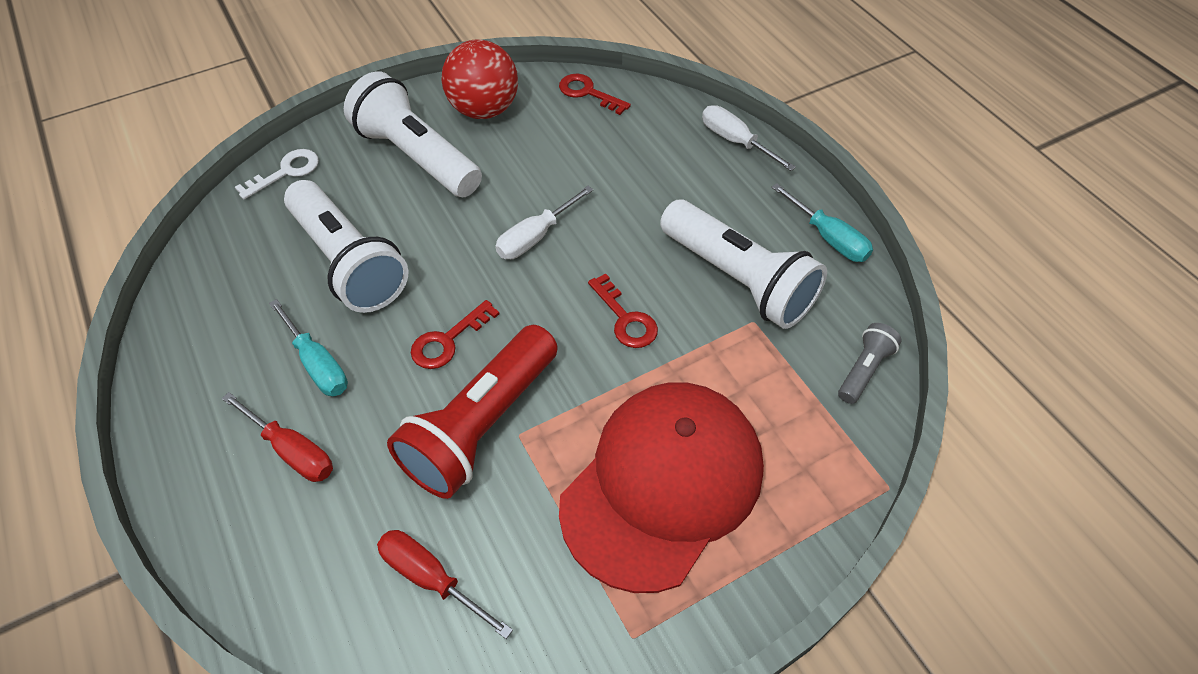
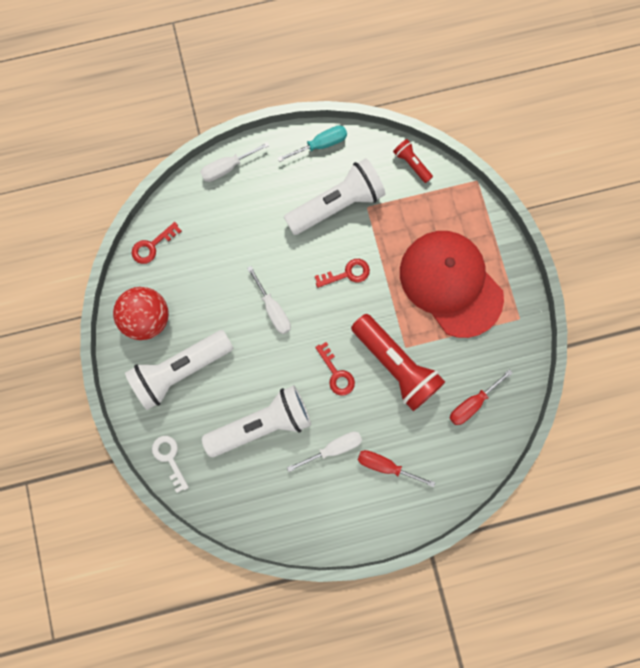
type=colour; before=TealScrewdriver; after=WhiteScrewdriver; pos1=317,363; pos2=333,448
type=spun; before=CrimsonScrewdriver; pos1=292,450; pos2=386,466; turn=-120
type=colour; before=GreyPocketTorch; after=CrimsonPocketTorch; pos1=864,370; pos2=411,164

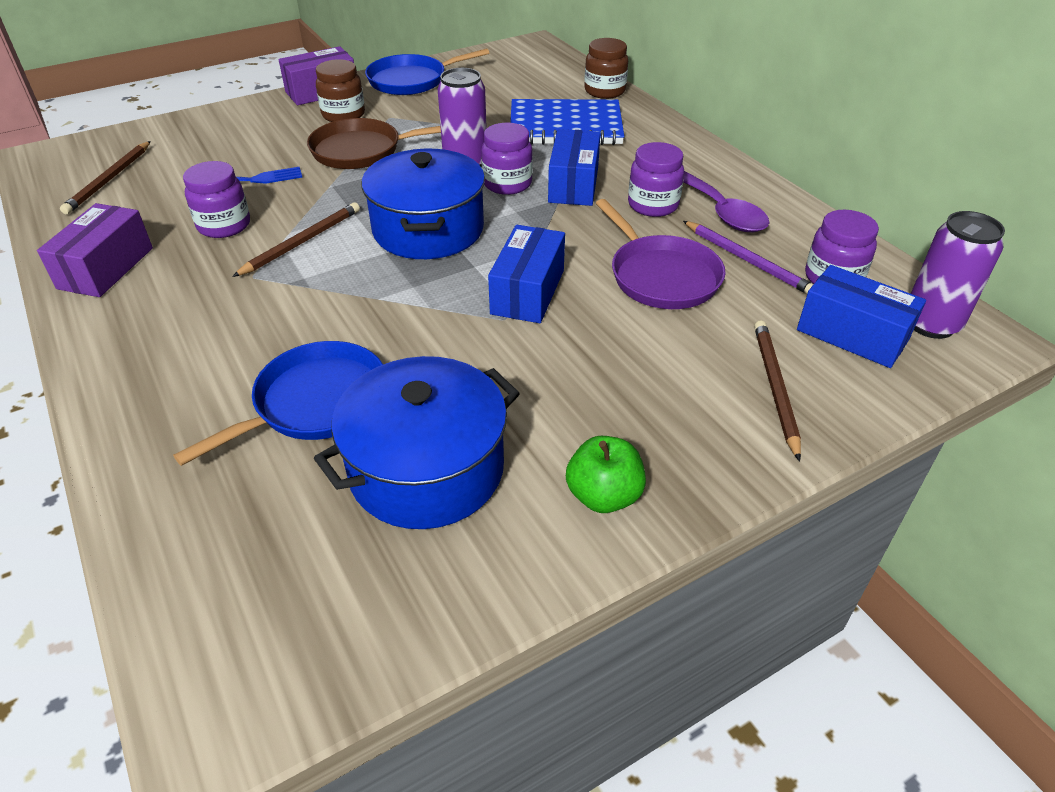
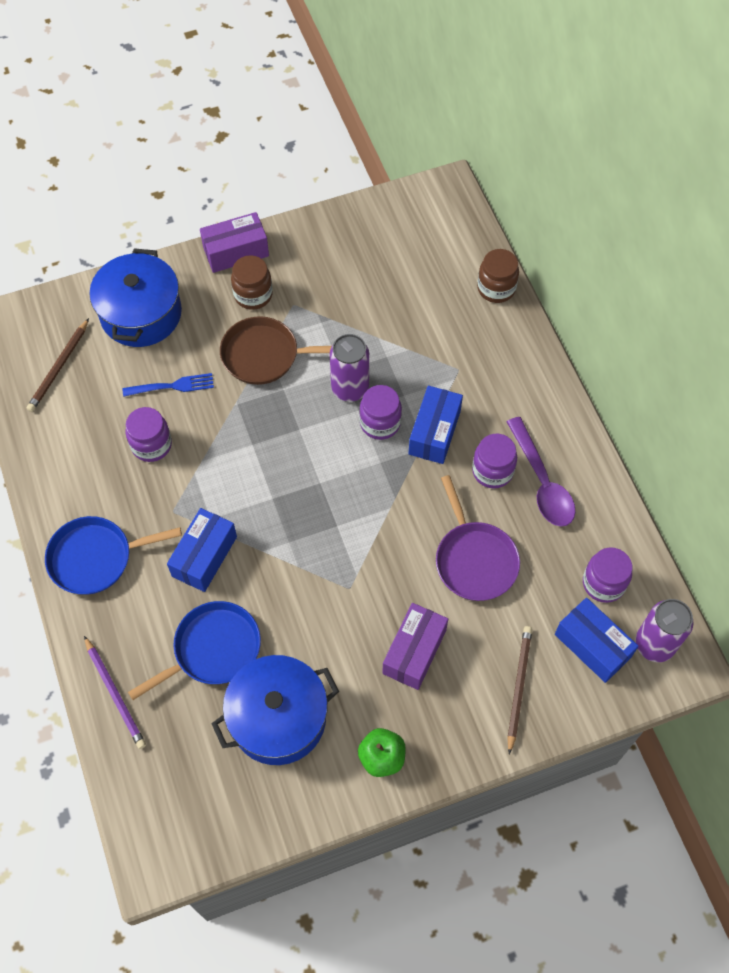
type=relocated; before=CobaltSkillet; pos1=411,80; pos2=95,558
type=relocated; before=VioletPencil; pos1=747,260; pos2=115,694
type=relocated; before=CobaltPot; pos1=428,229; pos2=141,314
type=relocated; before=CobaltParcel; pos1=527,292; pos2=204,556
type=relocated; before=VioletParcel; pos1=106,268; pos2=414,651
type=missing; before=DarkBrownPencil; pos1=302,242
type=missing; before=CobaltExerciseBook; pos1=565,126

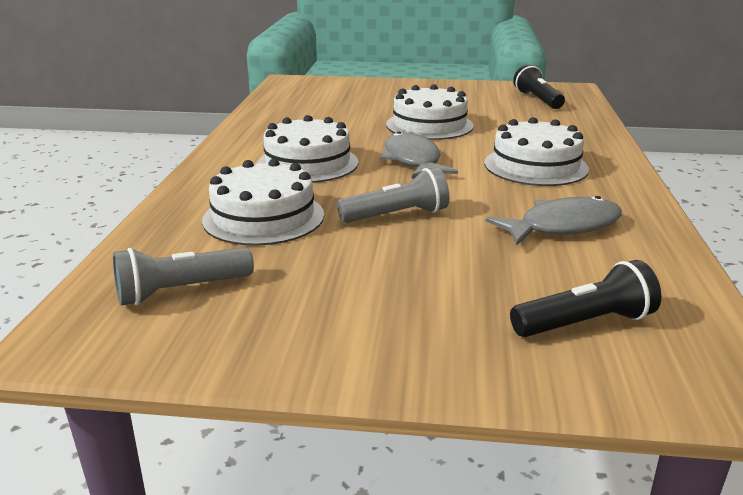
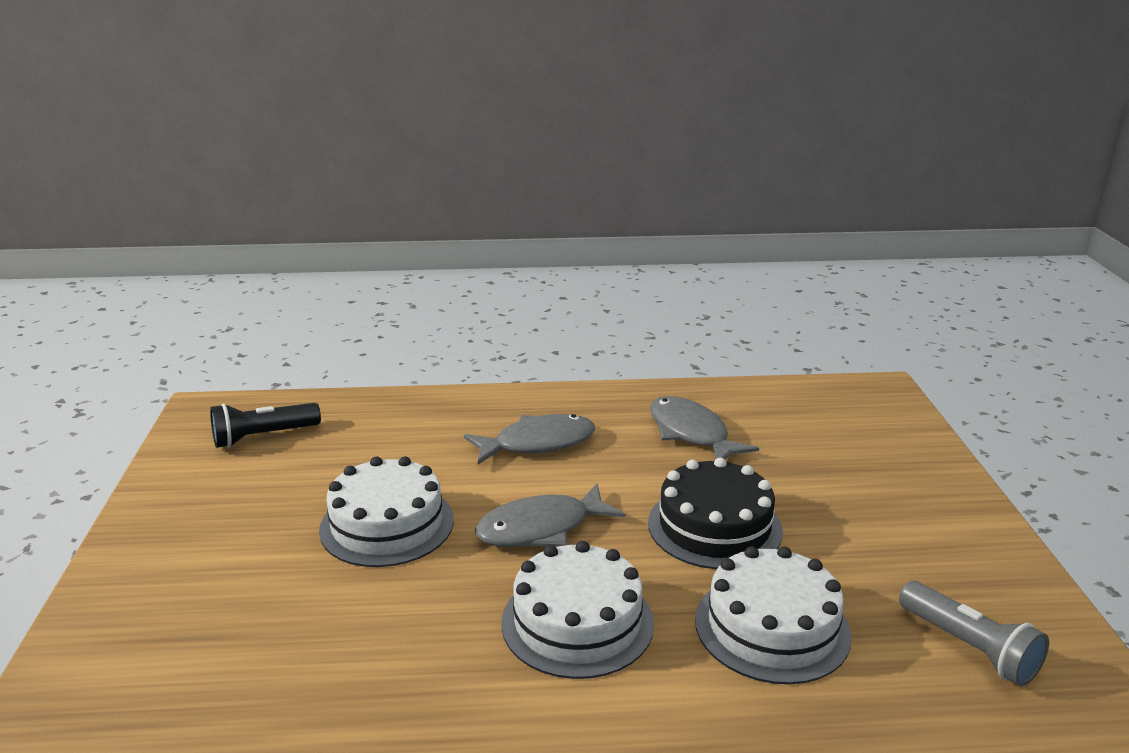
type=exchanged; before=WhiteCake; after=GreyFishFigure; pos1=535,166; pos2=538,443
type=exchanged; before=GreyPocketTorch; after=BlackCake; pos1=397,215; pos2=714,526
type=missing; before=BlackPocketTorch; pos1=585,323

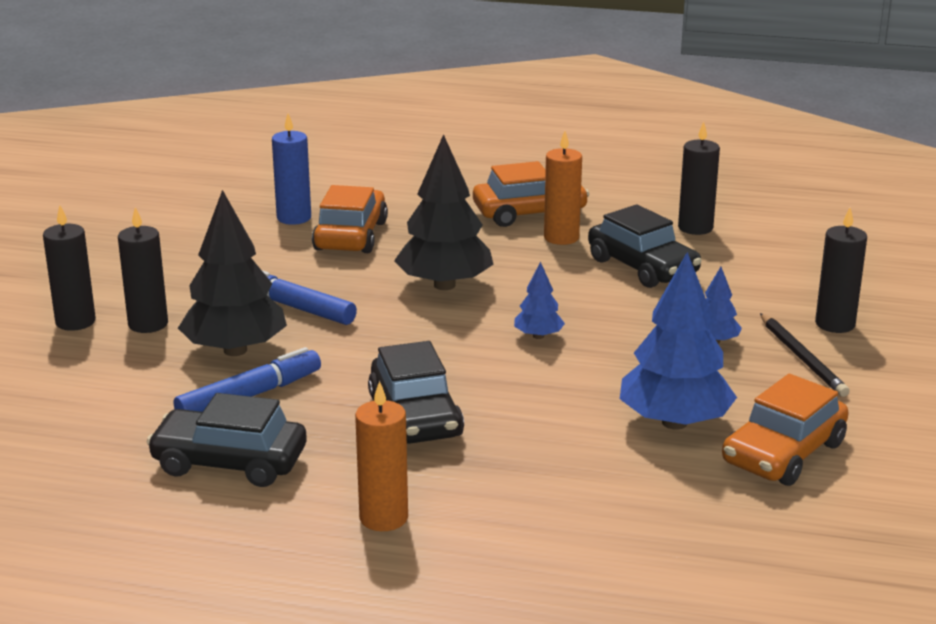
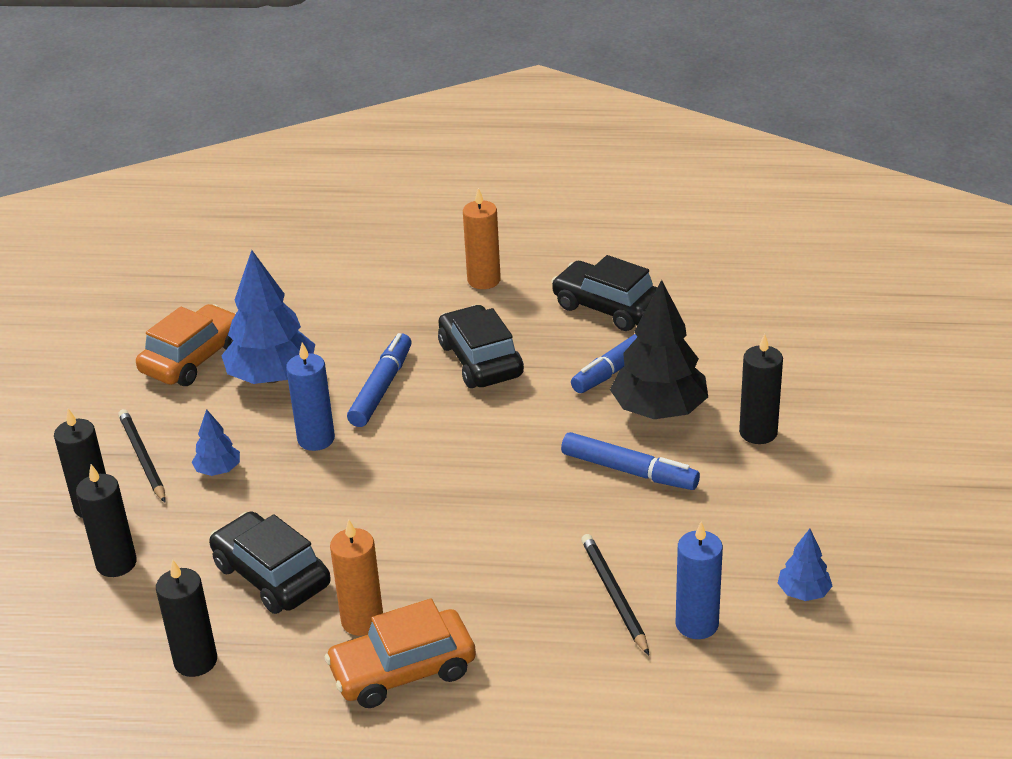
type=relocated; before=BlackCandle; pos1=75,322; pos2=116,563
type=appeared; after=CobaltCandle; pos2=316,439
type=appeared; after=CobaltMarkerPen; pos2=381,388
type=spun; before=BlackCar; pos1=229,462; pos2=608,307; turn=-150
type=exchanged; before=OrangeColouredCar; after=BlackPencil; pos1=350,236; pos2=614,595
type=relocated; before=CobaltToyTree; pos1=538,336; pos2=803,592
type=missing; before=BlackToyTree; pos1=444,285

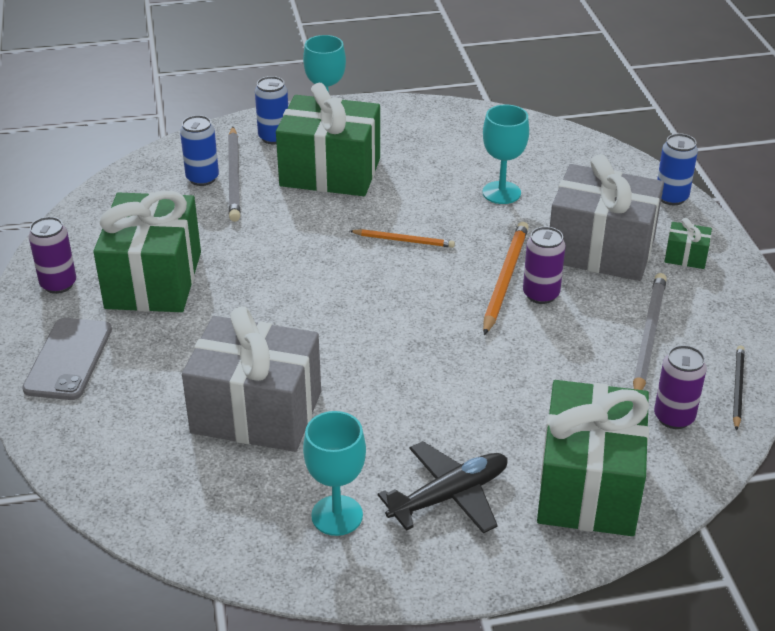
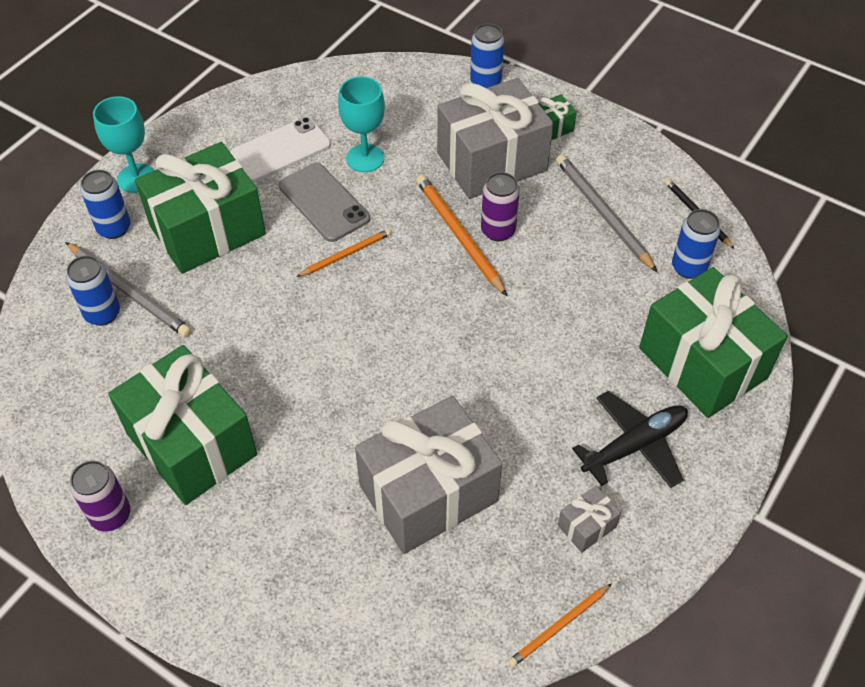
type=appeared; after=WhiteMobilePhone; pos2=280,150
type=relocated; before=GreyMobilePhone; pos1=68,359; pos2=324,202
type=appeared; after=OrangeColouredPencil; pos2=559,627
type=exchanged; before=TealChalice; after=GreyWrappedGift; pos1=337,515; pos2=586,526
type=spun; before=BlackPlane; pos1=449,496; pos2=634,445; turn=45
type=colour; before=VioletTin; after=CobaltTin; pos1=674,417; pos2=688,267

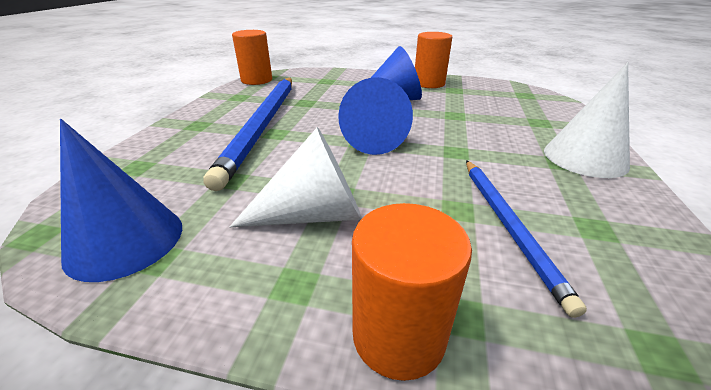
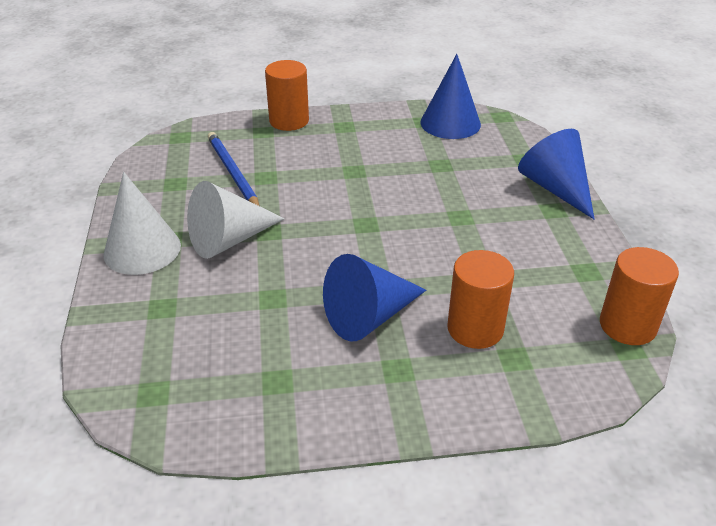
type=relocated; before=WhiteConeShape; pos1=314,214; pos2=229,240
type=relocated; before=OrangeColouredCylinderShape; pos1=429,83; pos2=475,329
type=relocated; before=CobaltConeShape; pos1=371,139; pos2=555,188
type=missing; before=CobaltPencil; pos1=263,125

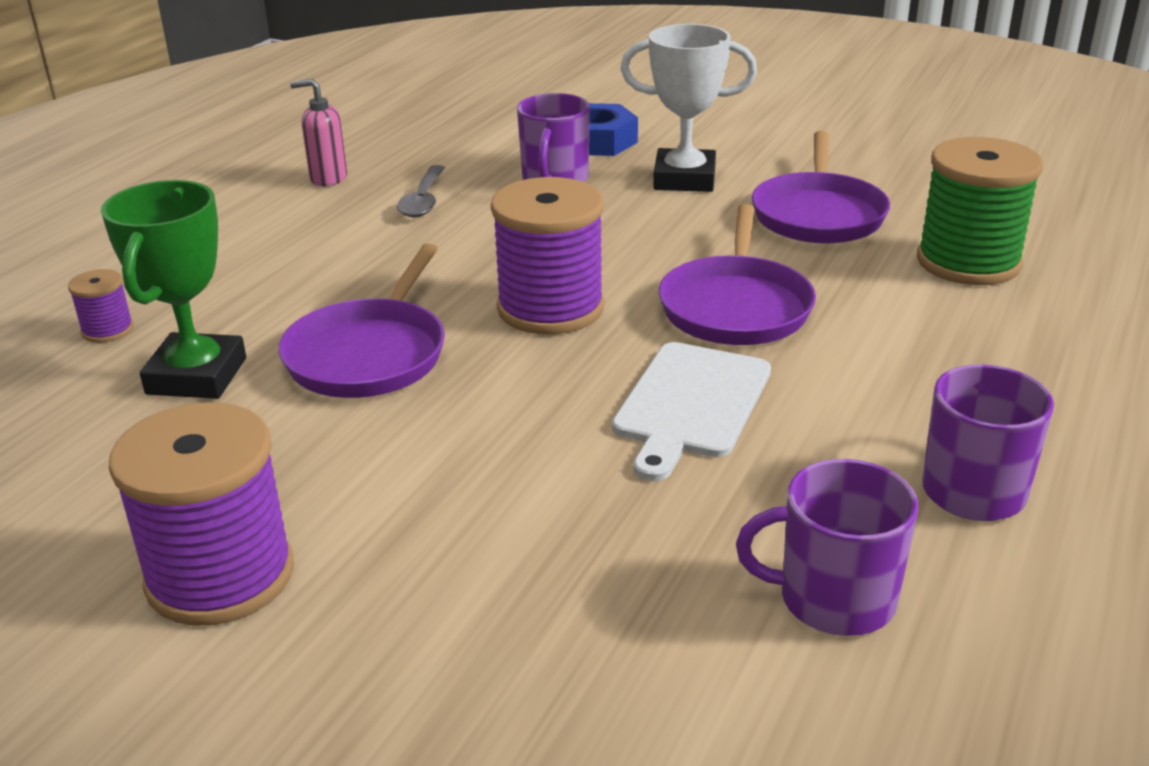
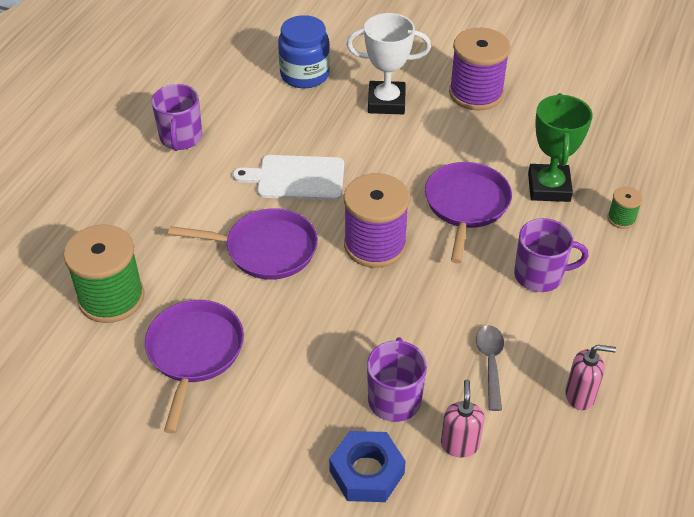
type=spun; before=VioletSkillet; pos1=736,307; pos2=266,249; turn=90
type=spun; before=WhiteCuttingBoard; pos1=691,404; pos2=296,178; turn=-105
type=appeared; after=CobaltJamJar; pos2=304,75
type=relocated; before=WhiteTrophy; pos1=684,179; pos2=386,102
type=appeared; after=PinkSoapDispenser; pos2=459,444
type=relocated; before=VioletMug; pos1=833,599; pos2=540,275
type=colour; before=VioletSpool; after=GreenSpool; pos1=107,330; pos2=621,218

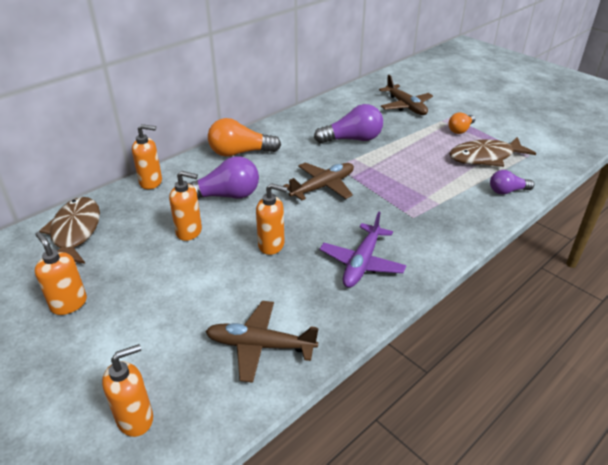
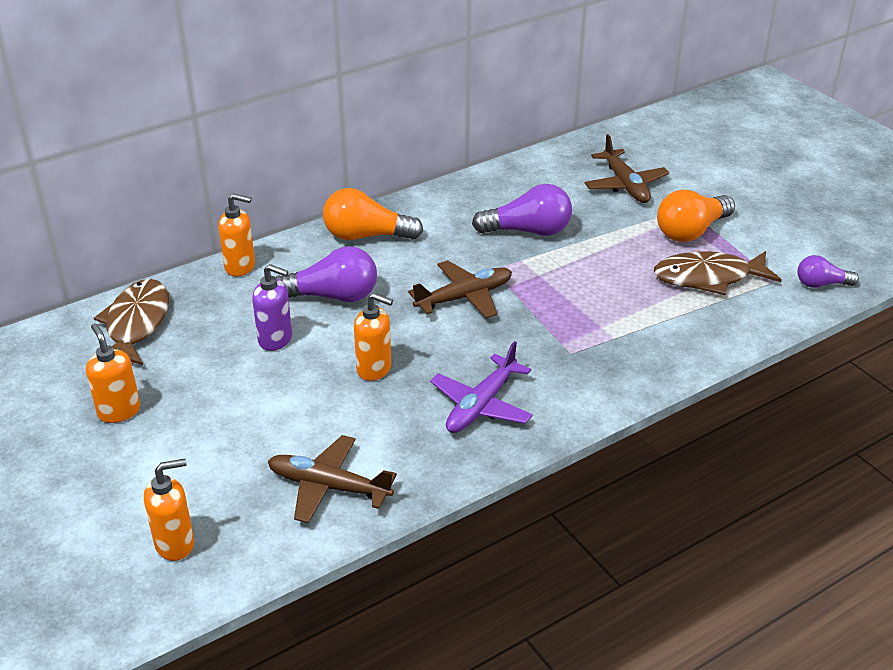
type=colour; before=OrangeColouredSoapDispenser; after=VioletSoapDispenser; pos1=189,232; pos2=276,340
type=size; before=OrangeColouredBulb; pos1=460,130; pos2=691,231; scale=1.69
type=relocated; before=VioletBulb; pos1=507,191; pos2=821,284

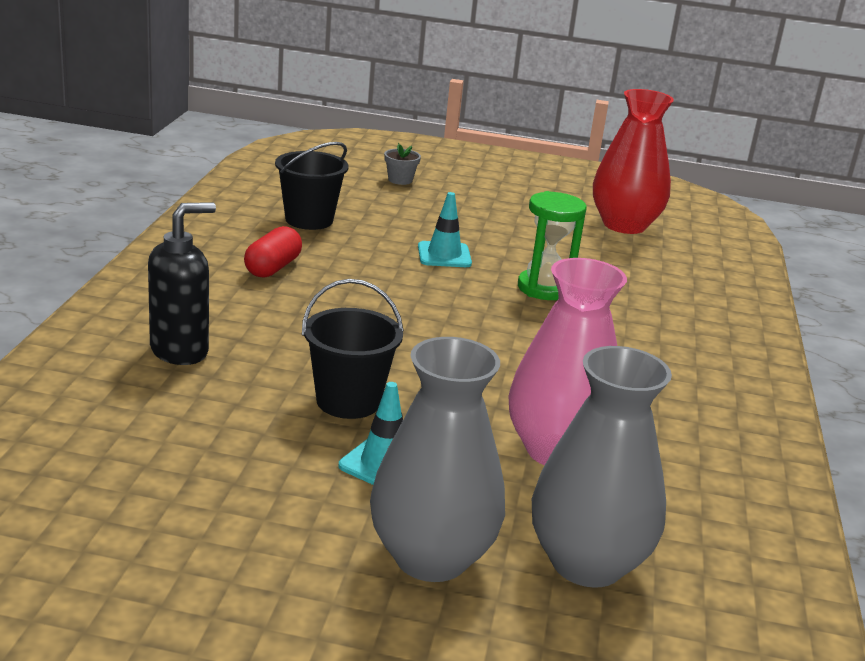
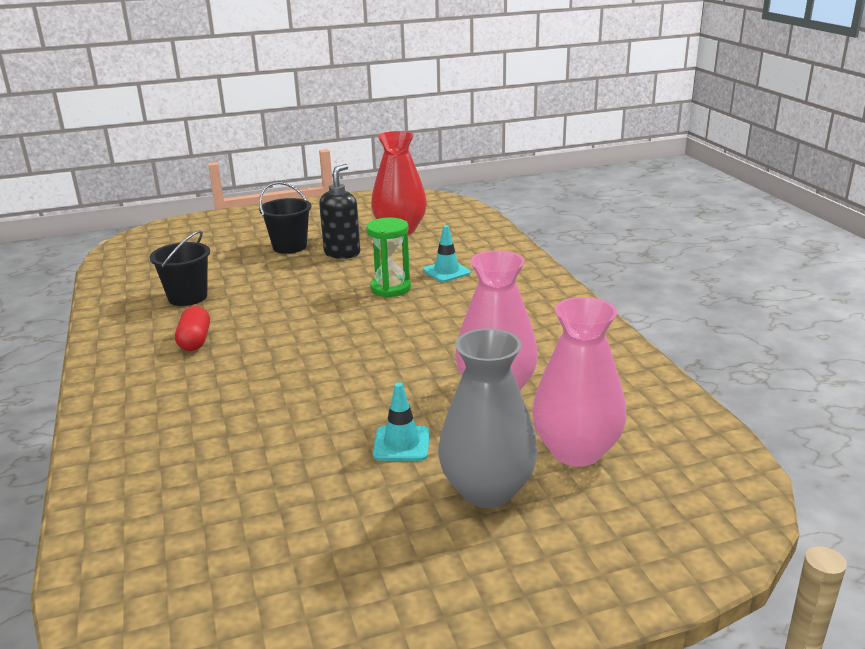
type=relocated; before=BlackSandBucket; pos1=348,401; pos2=289,247
type=relocated; before=BlackSoapDispenser; pos1=180,351; pos2=342,253
type=relocated; before=TealTrafficCone; pos1=444,255; pos2=446,272
type=colour; before=GreyFlowerVase; after=PinkFlowerVase; pos1=587,563; pos2=576,451
type=missing; before=GreyPlantPot; pos1=400,180

